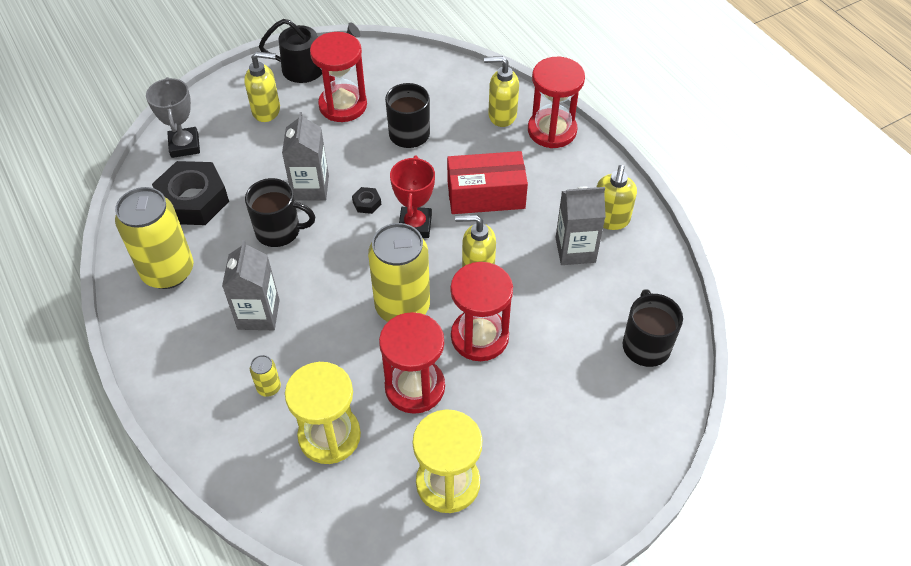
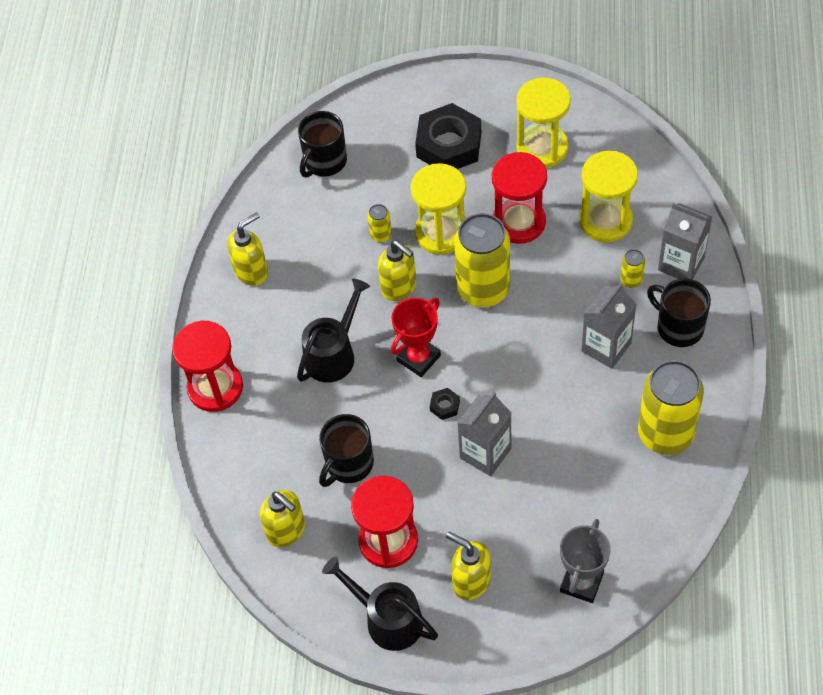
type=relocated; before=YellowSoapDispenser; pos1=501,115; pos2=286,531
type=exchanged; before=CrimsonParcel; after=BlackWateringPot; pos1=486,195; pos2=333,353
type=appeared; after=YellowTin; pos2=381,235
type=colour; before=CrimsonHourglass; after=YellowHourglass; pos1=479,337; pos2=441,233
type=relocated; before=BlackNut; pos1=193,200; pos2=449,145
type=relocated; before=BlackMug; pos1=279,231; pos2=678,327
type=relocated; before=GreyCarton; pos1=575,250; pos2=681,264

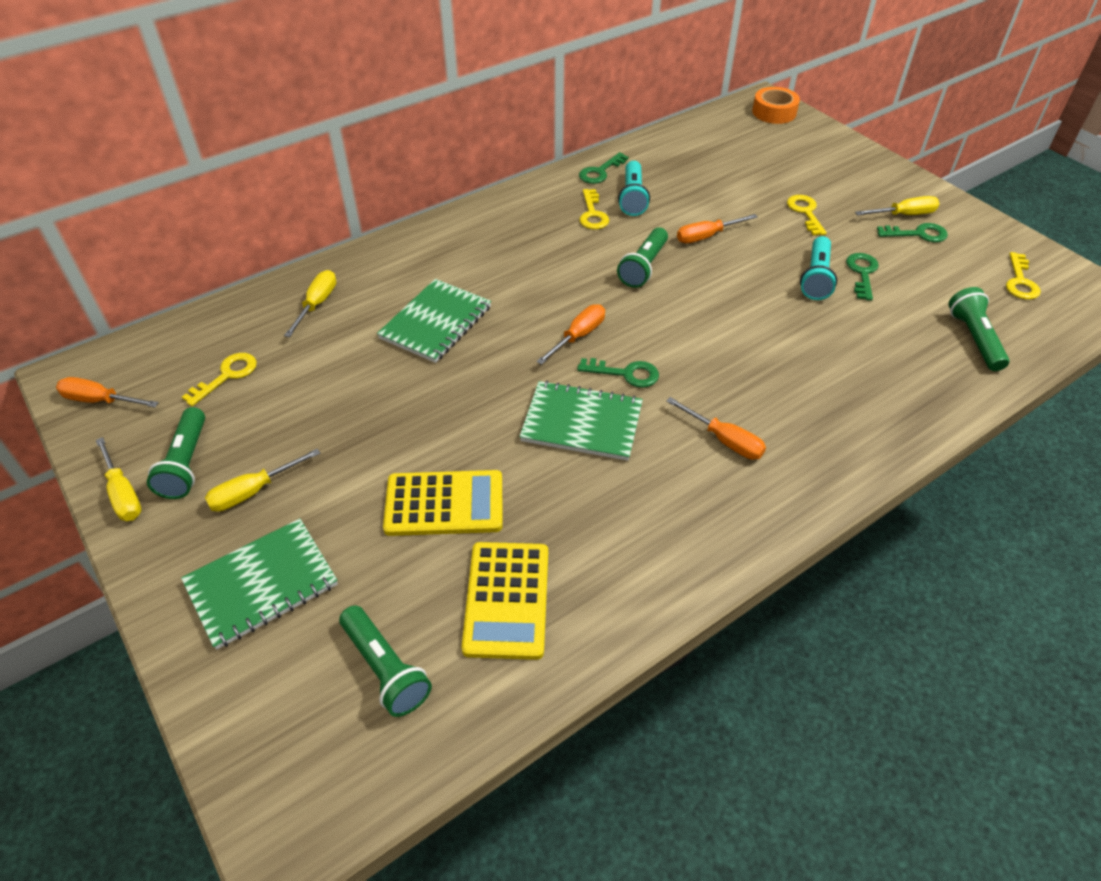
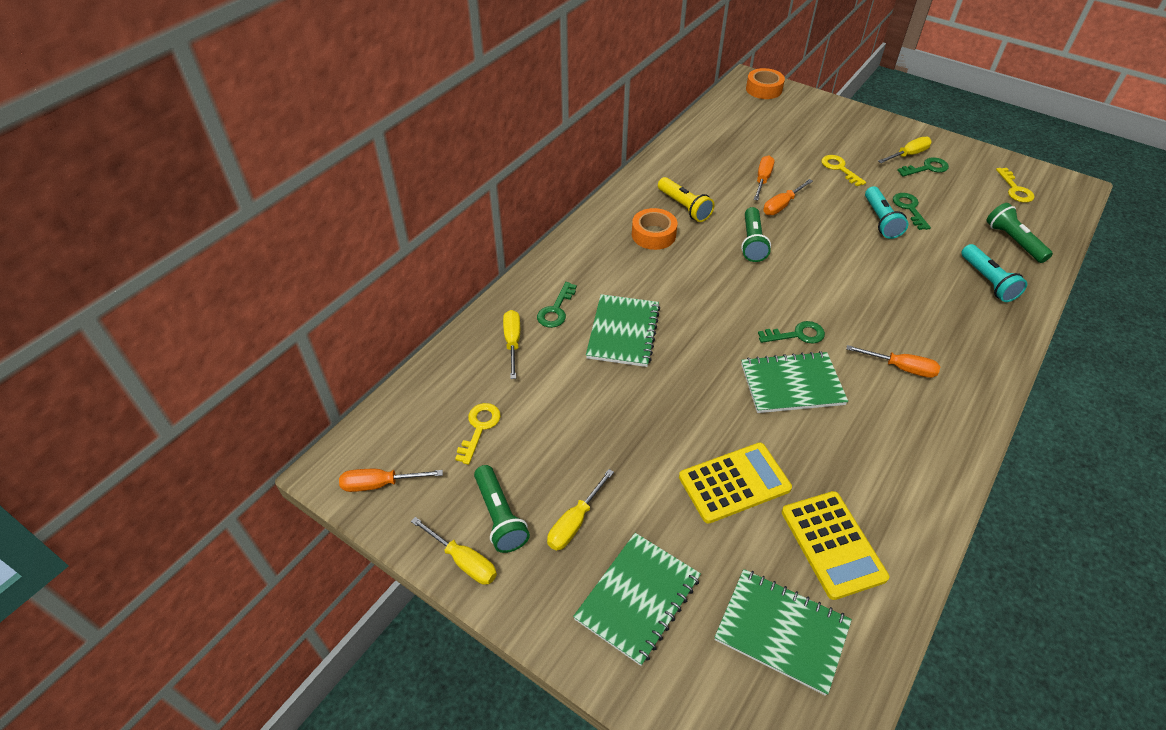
type=relocated; before=GreenDoorKey; pos1=600,172; pos2=556,310
type=appeared; after=OrangeColouredStickyTape; pos2=653,235
type=exchanged; before=YellowDoorKey; after=YellowPocketTorch; pos1=592,214; pos2=684,207
type=exchanged; before=GreenPocketTorch; after=GreenExerciseBook; pos1=385,668; pos2=781,631
type=relocated; before=OrangeColouredScrewdriver; pos1=578,336; pos2=762,179
type=relocated; before=TealPocketTorch; pos1=632,197; pos2=987,281

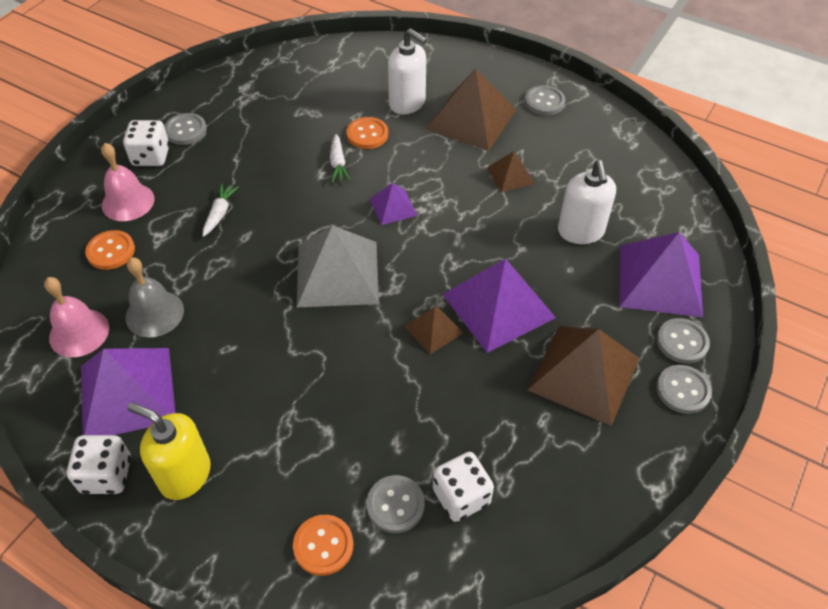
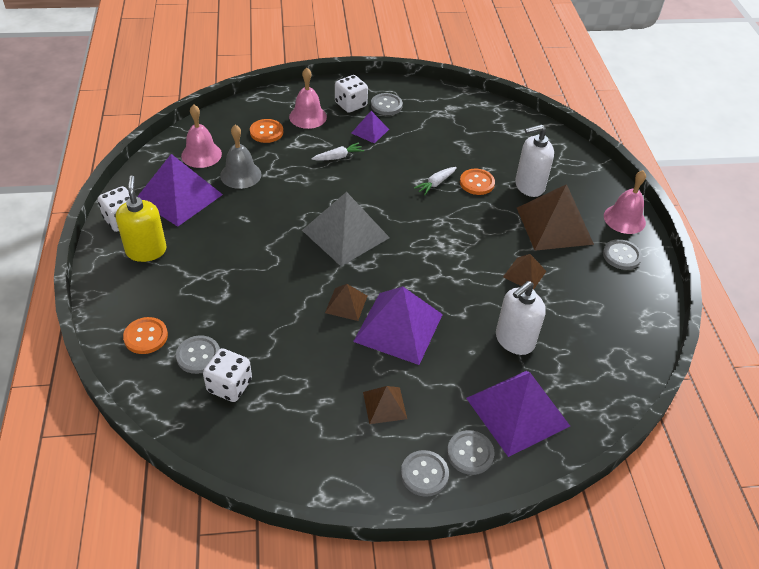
type=relocated; before=VioletSolidPyramid; pos1=393,207; pos2=370,131
type=size; before=DarkBrownSolidPyramid; pos1=584,373; pos2=385,405; scale=0.51
type=spun; before=WhiteSoapDispenser; pos1=407,103; pos2=529,186; turn=75
type=appeared; after=PinkHandBell; pos2=624,219

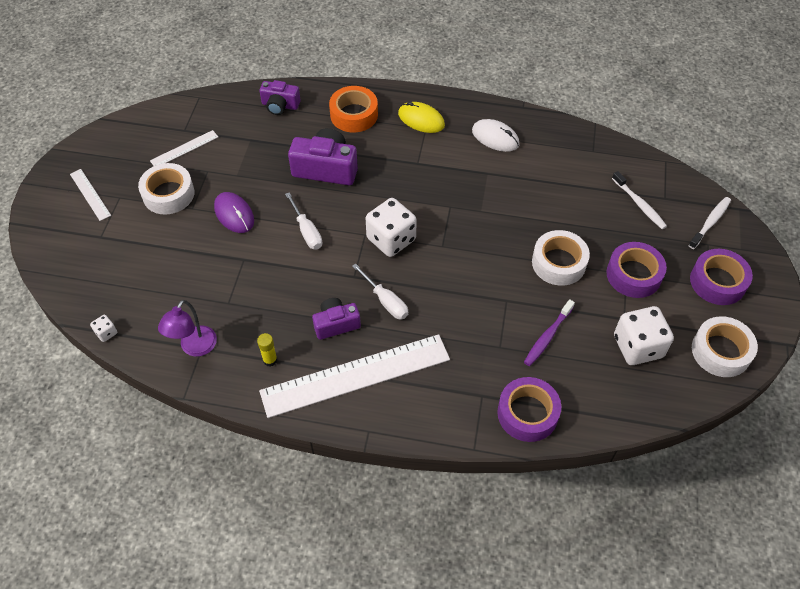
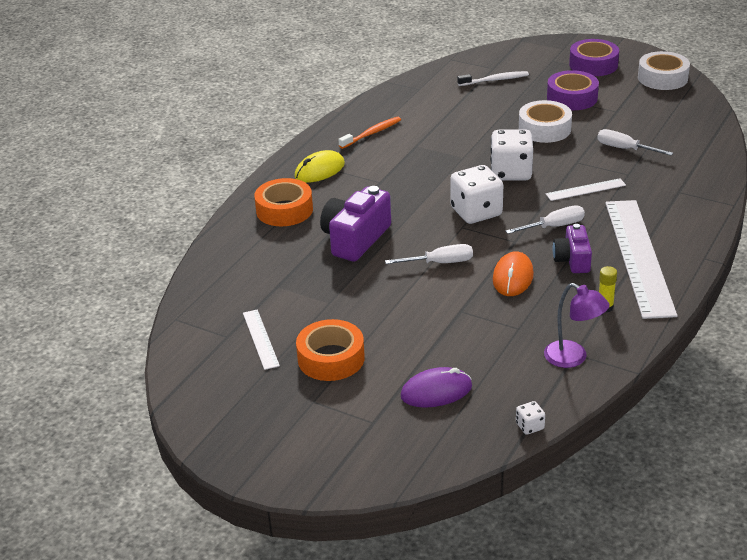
type=colour; before=WhiteStickyTape; after=OrangeColouredStickyTape; pos1=168,194; pos2=331,358
type=exchanged; before=WhitePcMouse; after=OrangeColouredDentalBrush; pos1=495,137; pos2=372,133
type=relocated; before=VioletPcMouse; pos1=234,214; pos2=436,391
type=relocated; before=WhiteDice; pos1=638,346; pos2=511,172
type=appeared; after=OrangeColouredPcMouse; pos2=513,277
type=relocated; before=WhiteMeasuringStick; pos1=90,194; pos2=585,189
type=exchanged; before=VioletDentalBrush; after=WhiteScrewdriver; pos1=547,336; pos2=624,149
type=missing; before=VioletPhotoCamera; pos1=280,105
type=missing; before=VioletStickyTape; pos1=527,413
type=missing; before=WhiteDentalBrush; pos1=710,222

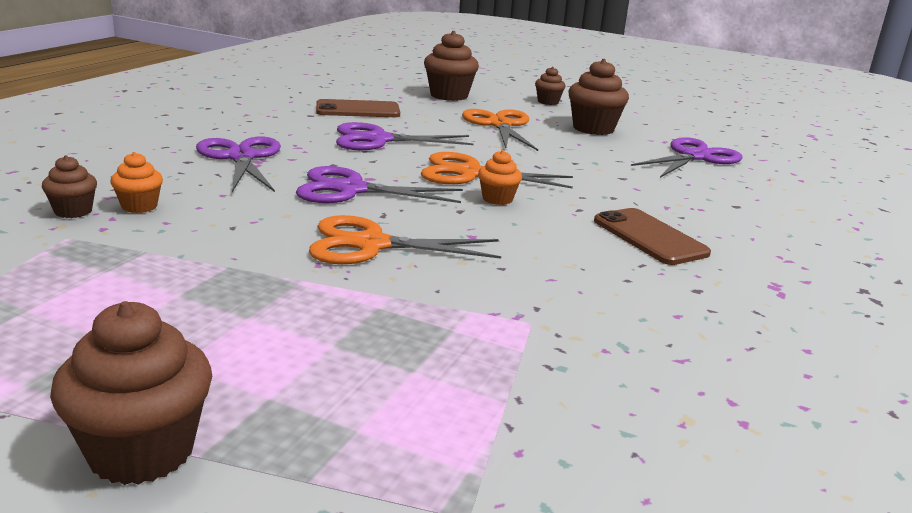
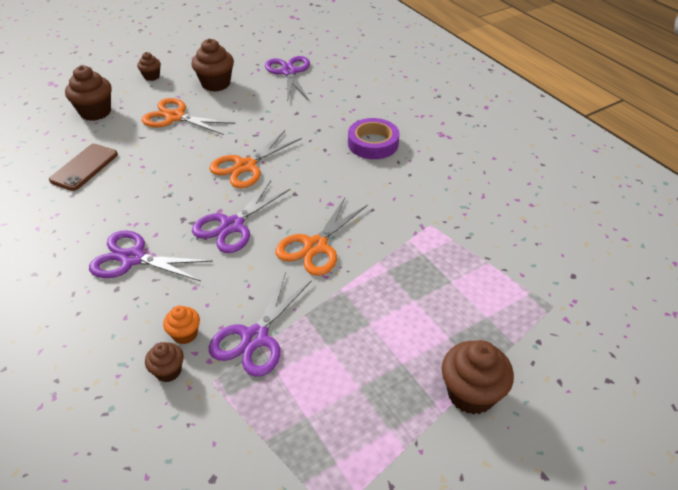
type=relocated; before=VioletShears; pos1=378,140; pos2=255,338
type=exchanged; before=DarkBrownMobilePhone; after=VioletStickyTape; pos1=649,237; pos2=373,143
type=missing; before=OrangeColouredMuffin; pos1=497,199

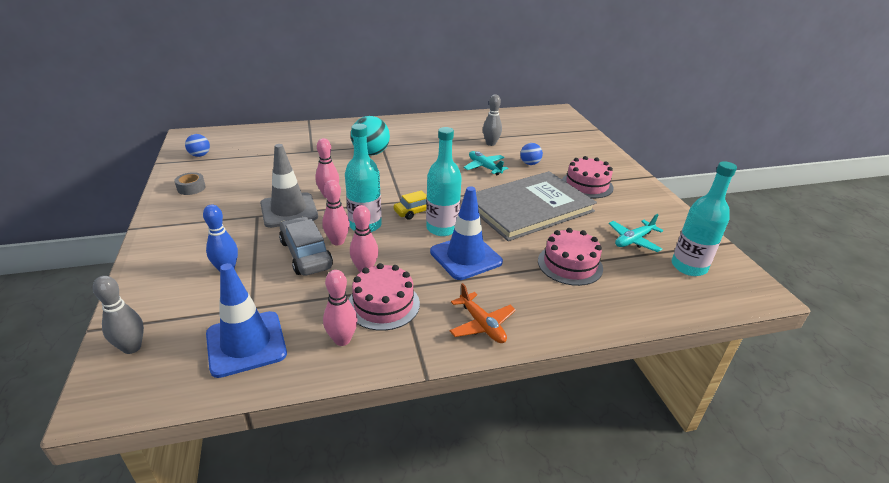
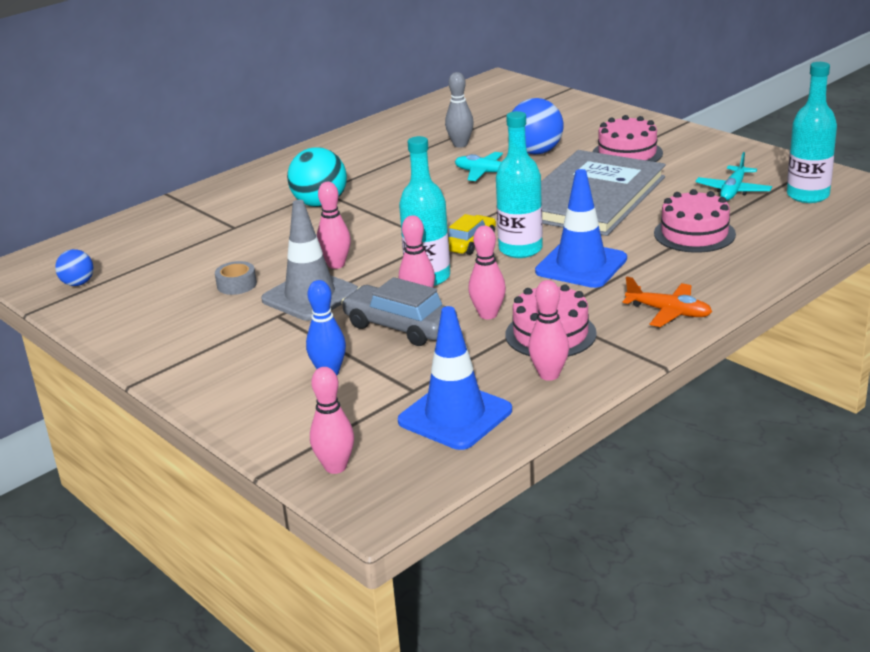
type=relocated; before=GreyStickyTape; pos1=191,188; pos2=236,285
type=colour; before=GreySkittle; after=PinkSkittle; pos1=132,347; pos2=335,467
type=size; before=CobaltSphere; pos1=530,163; pos2=536,152; scale=1.76

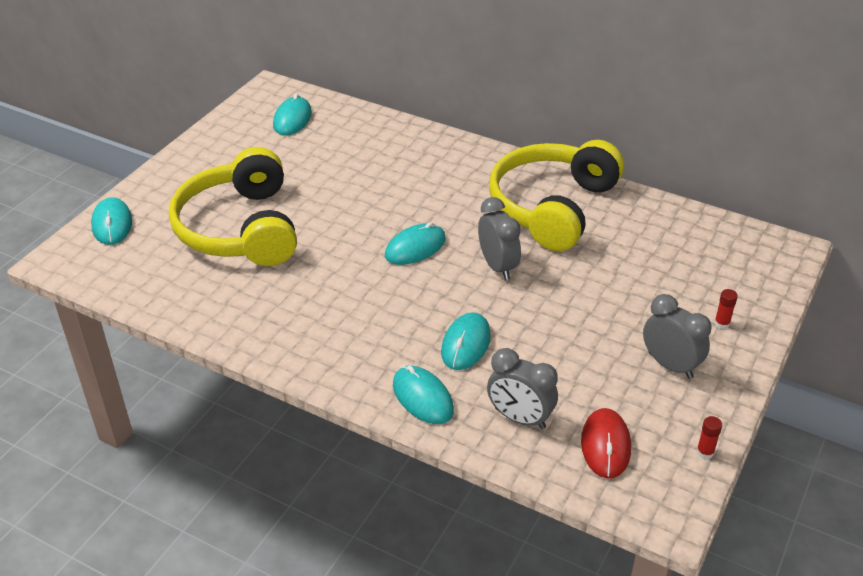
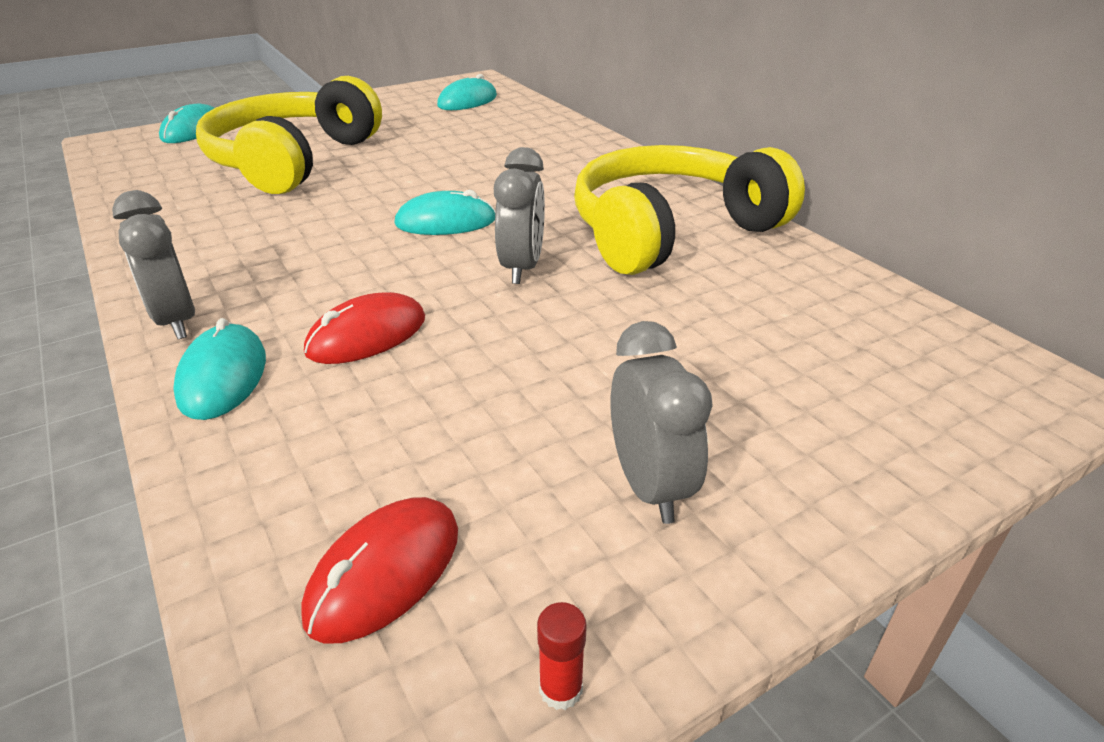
type=relocated; before=GreyClock; pos1=520,418; pos2=177,321
type=colour; before=TealPcMouse; after=CrimsonPcMouse; pos1=466,344; pos2=367,335
type=missing; before=CrimsonStickOfGlue; pos1=722,323

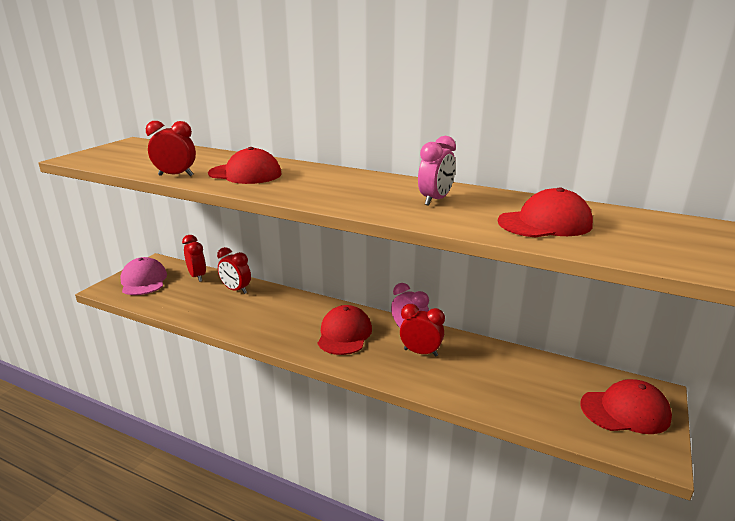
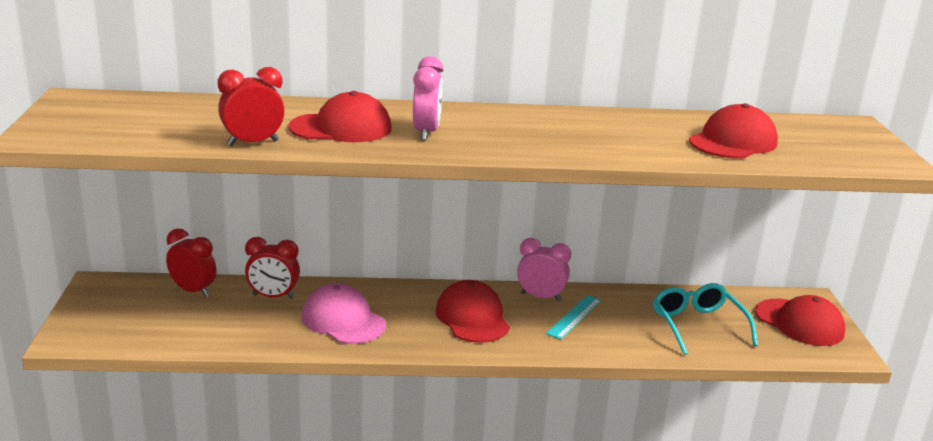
type=relocated; before=PinkPeakedCap; pos1=143,281; pos2=343,320
type=relocated; before=PinkClock; pos1=435,200; pos2=426,133
type=exchanged; before=CrimsonClock; after=TealMeasuringStick; pos1=420,352; pos2=574,317
type=appeared; after=TealGlasses; pos2=697,325
type=spun; before=CrimsonPeakedCap; pos1=625,411; pos2=799,323; turn=75

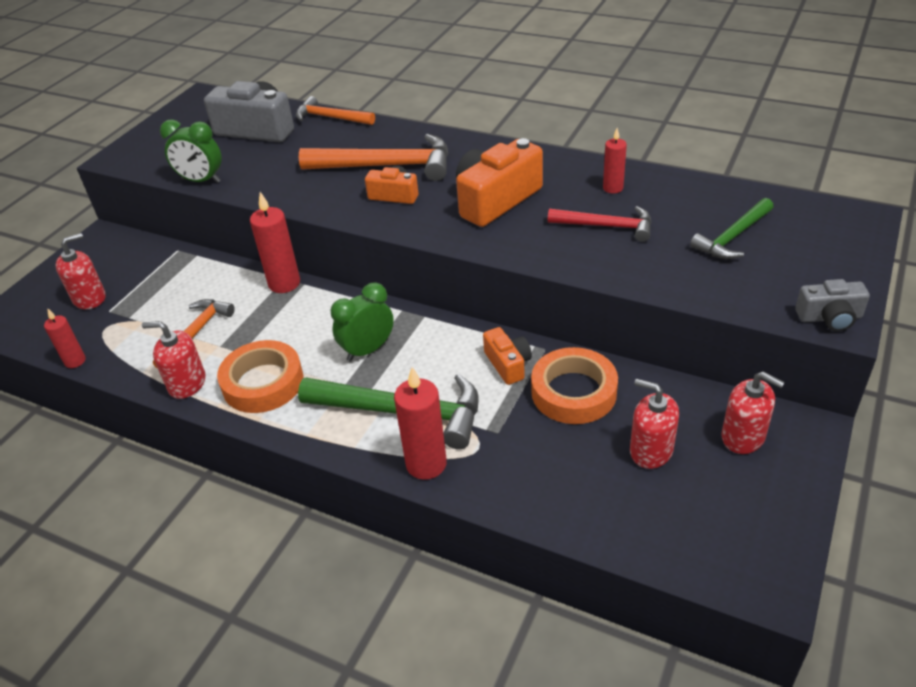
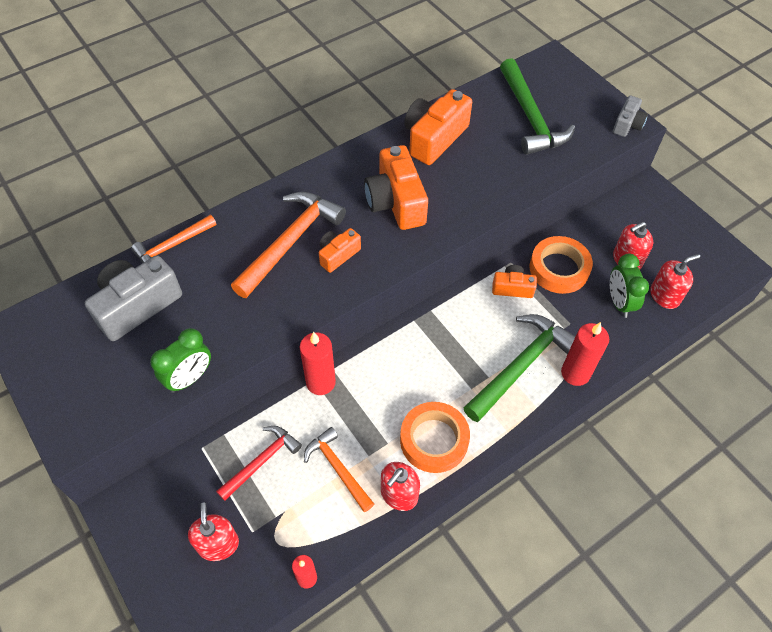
type=relocated; before=CrimsonHammer; pos1=607,226; pos2=262,461
type=exchanged; before=CrimsonCandle; after=OrangeColouredPhotoCamera; pos1=613,188; pos2=434,138
type=size; before=GreenHammer; pos1=732,237; pos2=530,117; scale=1.64
type=relocated; before=GreenClock; pos1=368,350; pos2=619,302
type=relocated; before=CrimsonSoapDispenser; pos1=743,437; pos2=664,296

